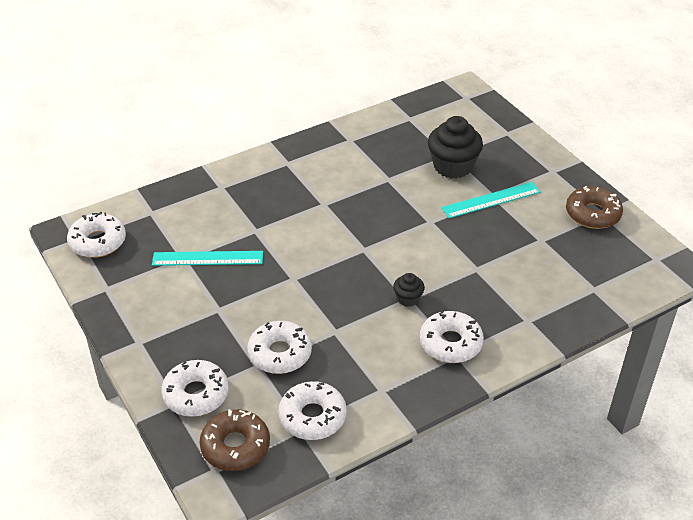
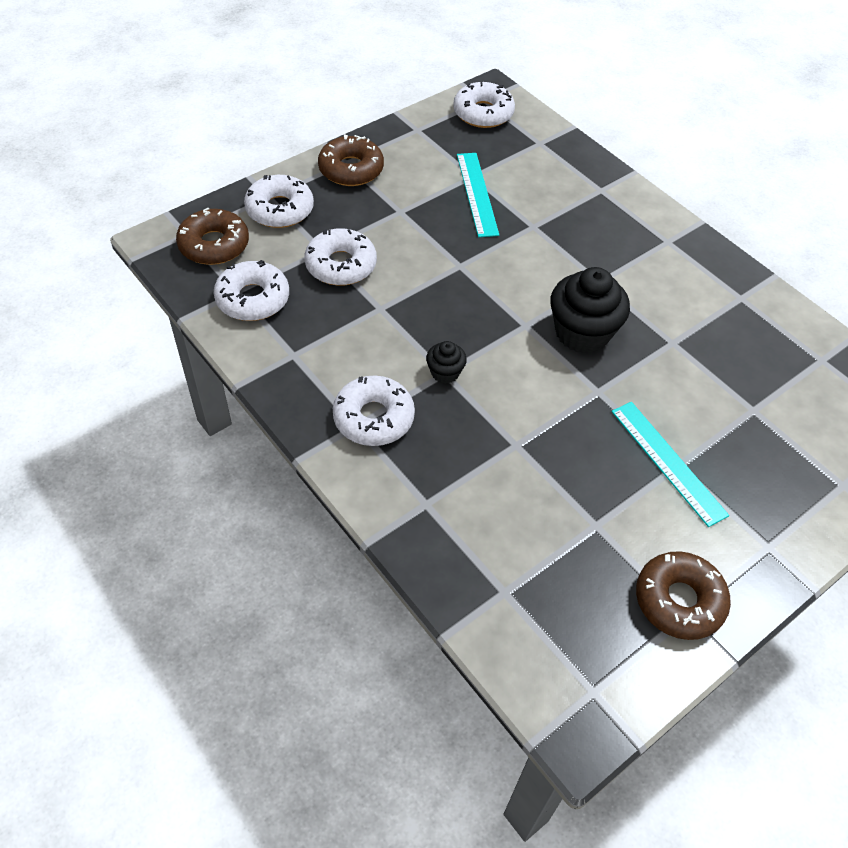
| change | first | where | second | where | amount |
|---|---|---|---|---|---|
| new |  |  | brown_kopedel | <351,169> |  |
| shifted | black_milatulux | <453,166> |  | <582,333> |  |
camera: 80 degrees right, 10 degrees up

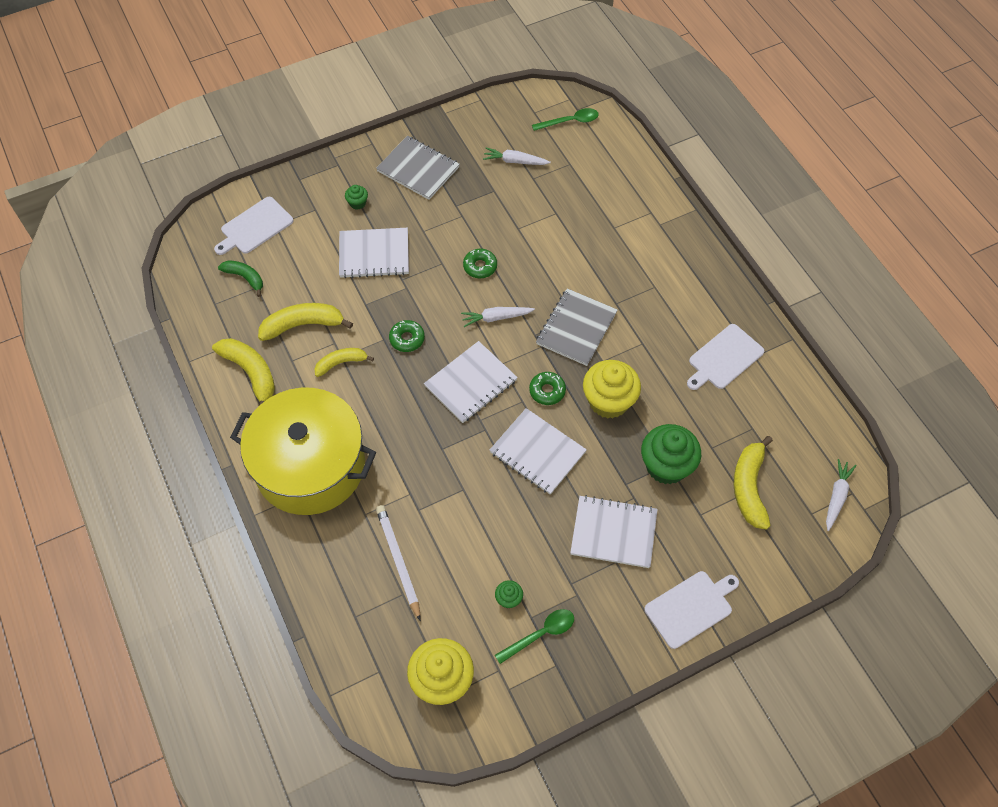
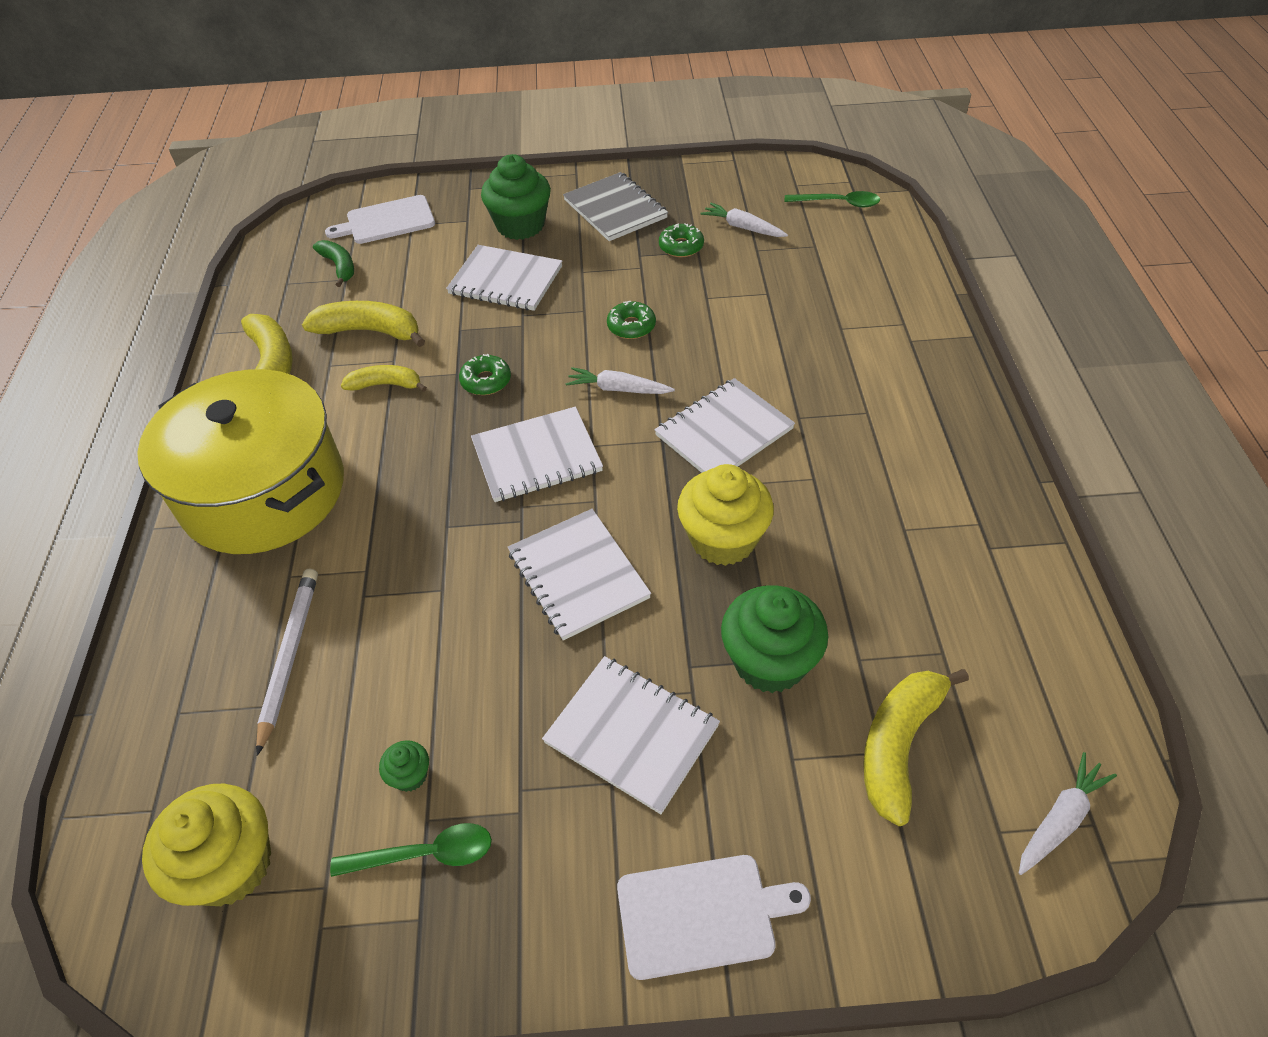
| change | first | where | second | where | amount |
|---|---|---|---|---|---|
| gone | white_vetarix | <724,358> |  |  |  |
| shifted | green_kopedel | <547,391> |  | <681,246> |  |
| repainted | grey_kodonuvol | <576,328> | white_kodonuvol | <724,432> |  |
| scaled | green_milatulux | <357,203> |  | <520,225> | x2.22 |
camera: 25 degrees right, 10 degrees down

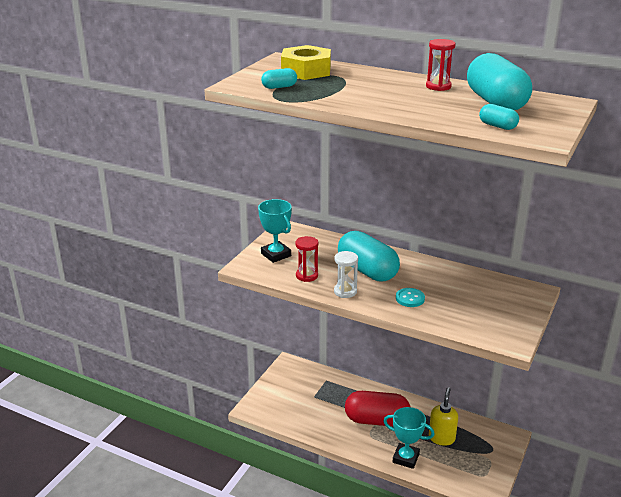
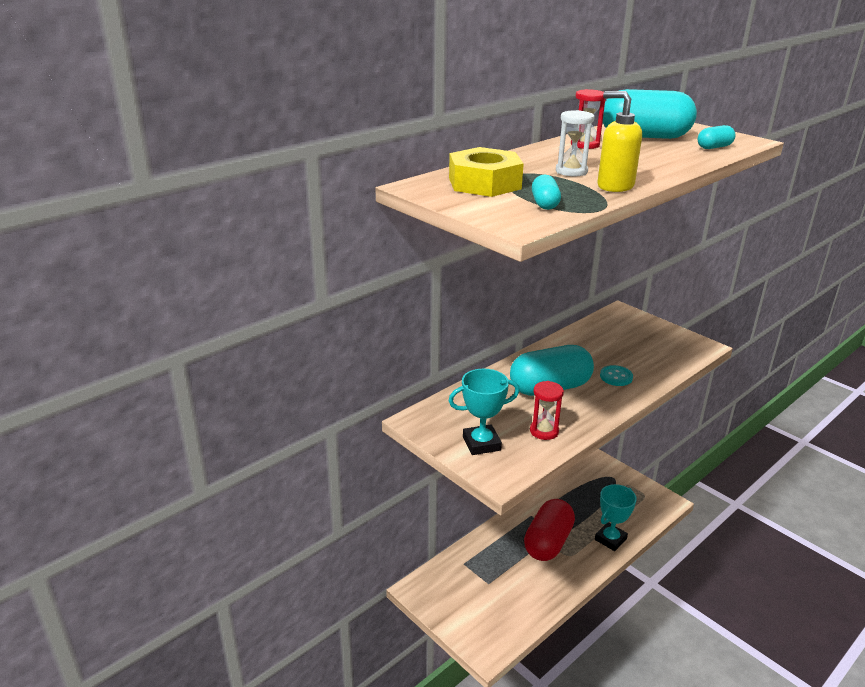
| change | first | where | second | where | amount |
|---|---|---|---|---|---|
| shifted | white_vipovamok | <345,291> |  | <571,171> |  |
| shifted | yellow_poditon | <441,438> |  | <615,186> |  |
camera: 70 degrees left, 0 degrees up

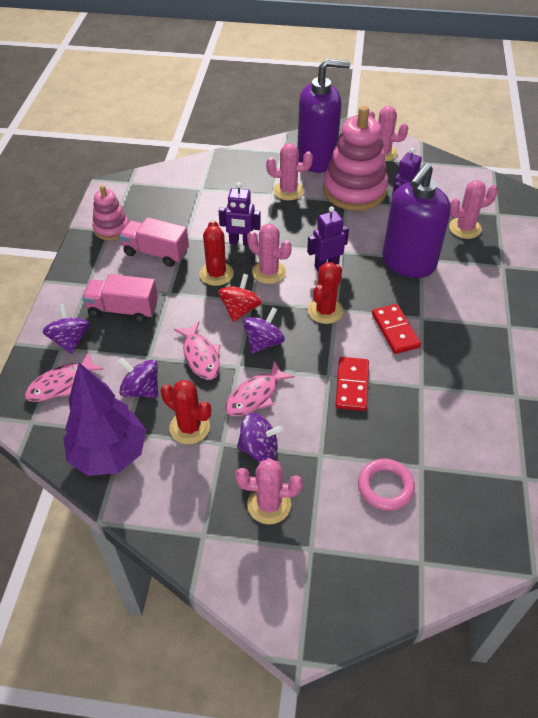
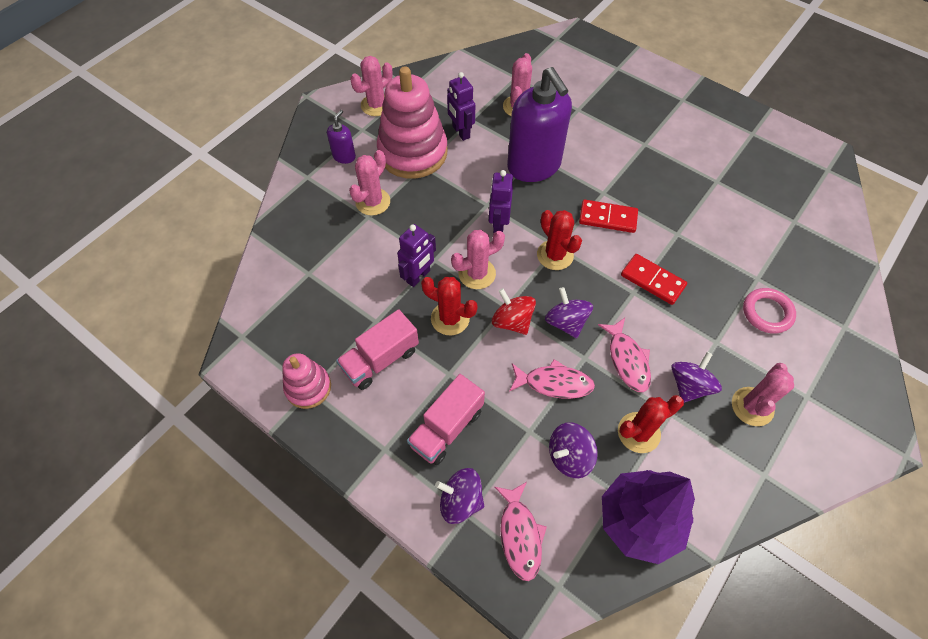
| change | first | where | second | where | amount |
|---|---|---|---|---|---|
| scaled | purple_poditon | <317,159> |  | <344,156> | x0.43 |
camera: 60 degrees left, 10 degrees up

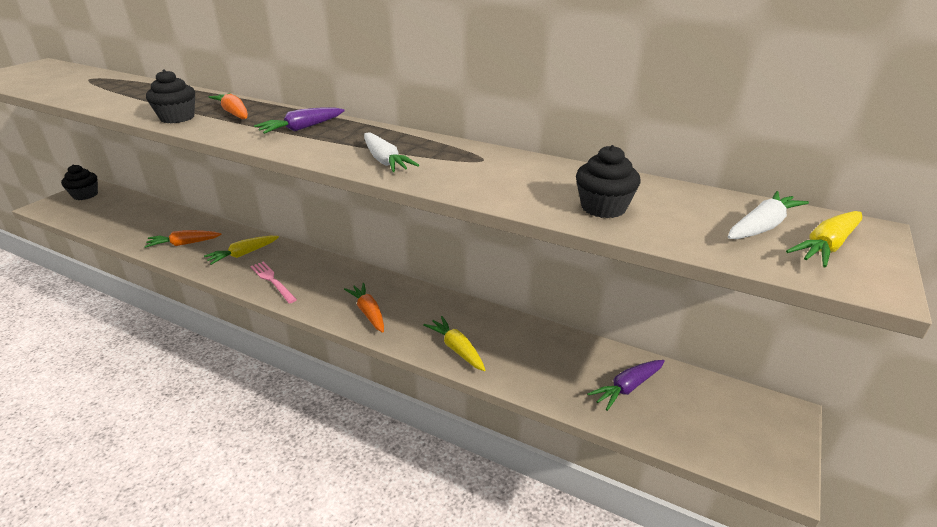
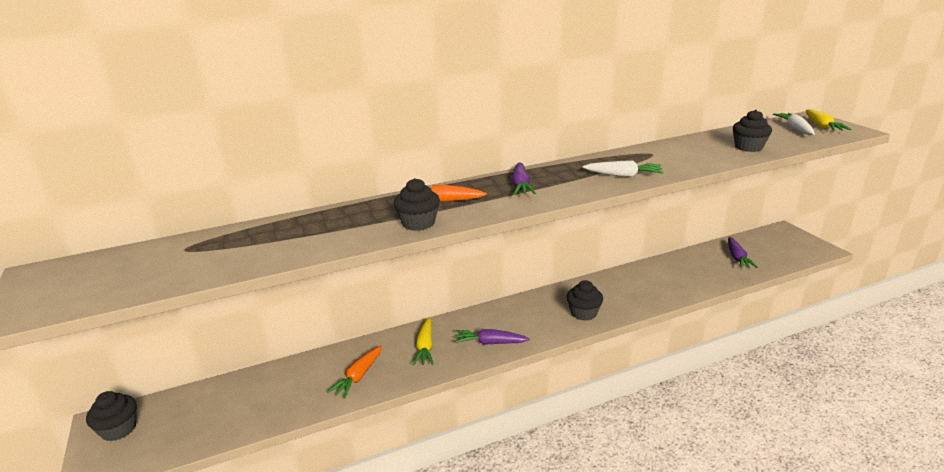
| change | first | where | second | where | amount |
|---|---|---|---|---|---|
| gone | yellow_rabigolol | <457,349> |  |  |  |
| swapped | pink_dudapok | <272,281> | purple_rabigolol | <490,343> |  |
| swapped | orange_rabigolol | <368,312> | black_milatulux | <583,313> |  |
camera: 50 degrees left, 5 degrees down

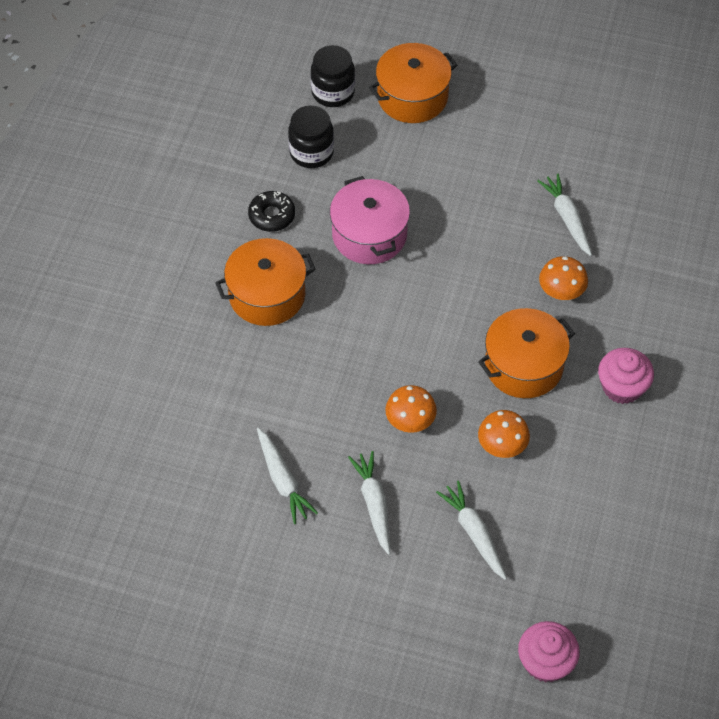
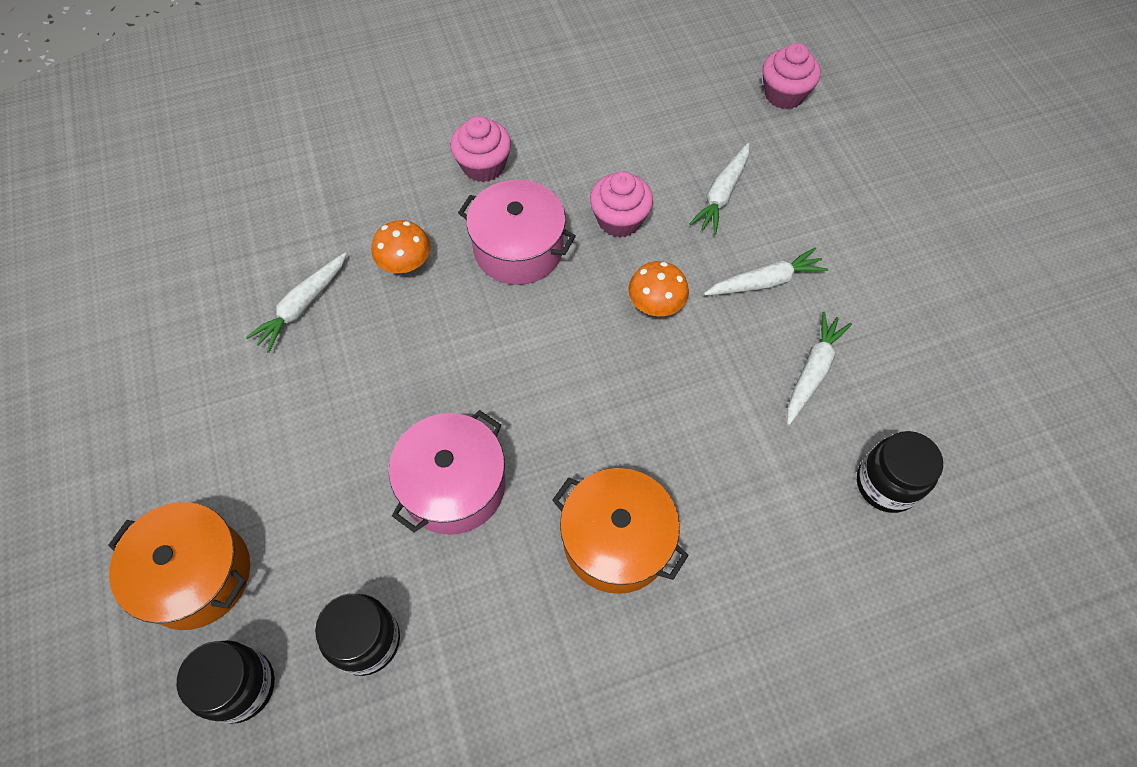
| change | first | where | second | where | amount |
|---|---|---|---|---|---|
| gone | black_kopedel | <272,215> |  |  |  |
| new |  |  | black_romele | <886,484> |  |
| swapped | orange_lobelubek | <502,446> | pink_milatulux | <619,220> |  |
| repainted | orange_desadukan | <523,365> | pink_desadukan | <518,249> |  |
| rotated | white_rabigolol | <374,504> |  | <765,282> | 150 degrees counterclockwise |
camera: 125 degrees left, 5 degrees up

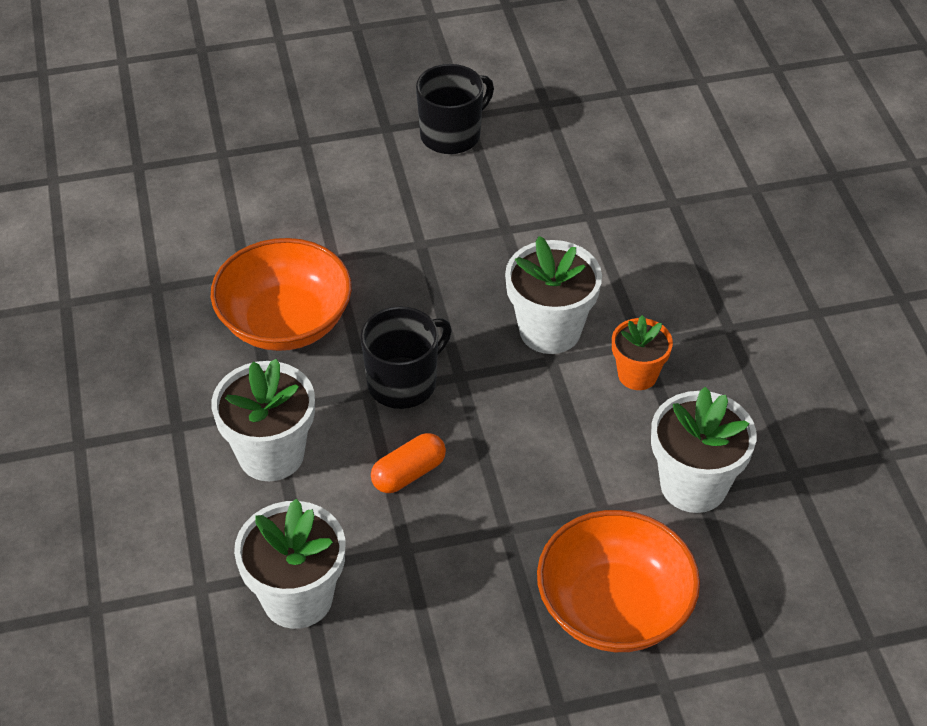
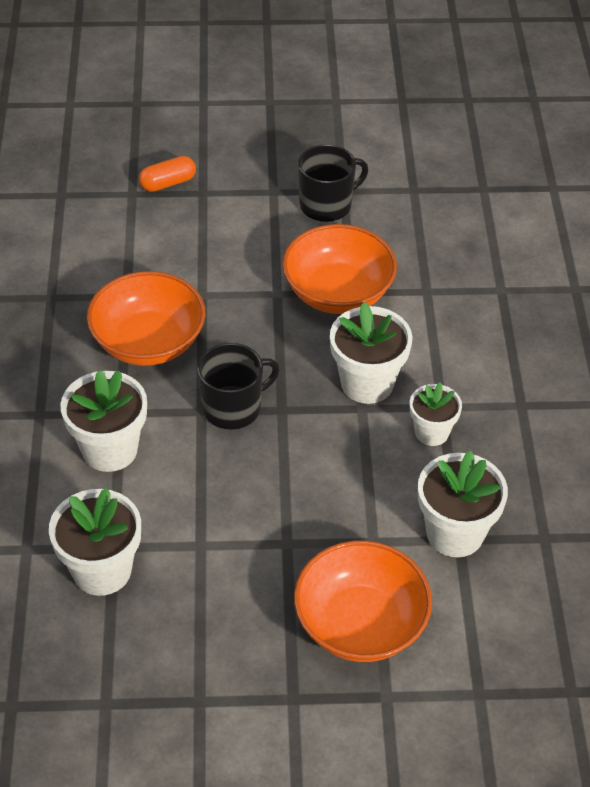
| change | first | where | second | where | amount |
|---|---|---|---|---|---|
| new |  |  | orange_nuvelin | <338,292> |  |
| shifted | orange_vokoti | <408,473> |  | <168,183> |  |
| repainted | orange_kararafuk | <637,375> | white_kararafuk | <431,432> |  |
camera: 10 degrees right, 0 degrees up

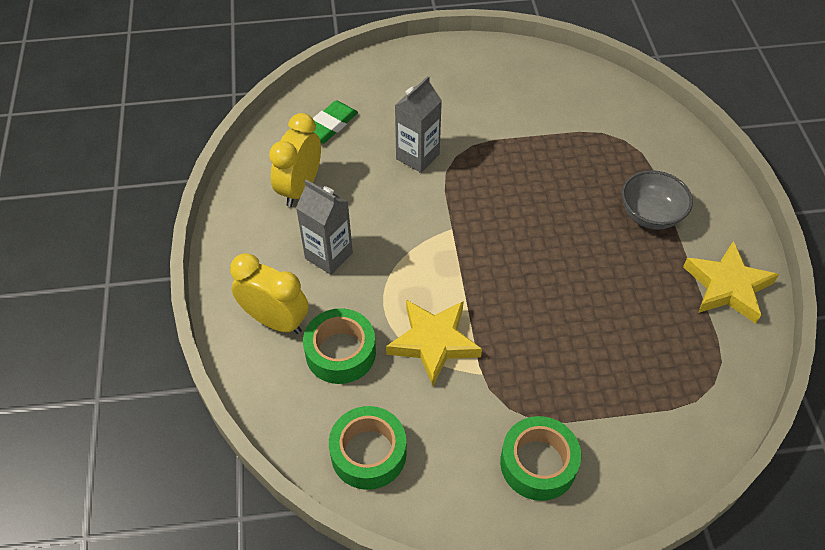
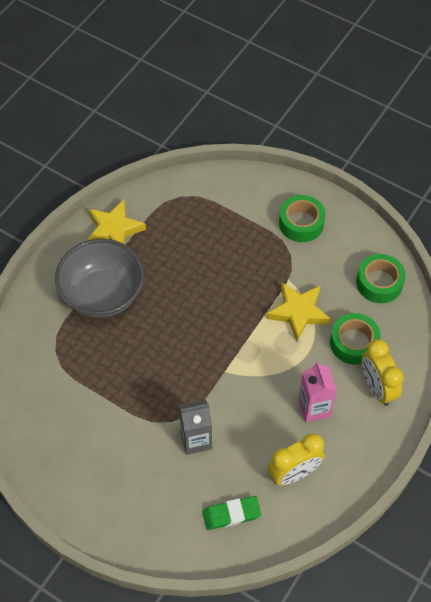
| change | first | where | second | where | amount |
|---|---|---|---|---|---|
| repainted | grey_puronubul | <328,255> | pink_puronubul | <314,408> |  |
| scaled | grey_nuvelin | <650,215> |  | <102,294> | x1.70 |
camera: 140 degrees left, 5 degrees up

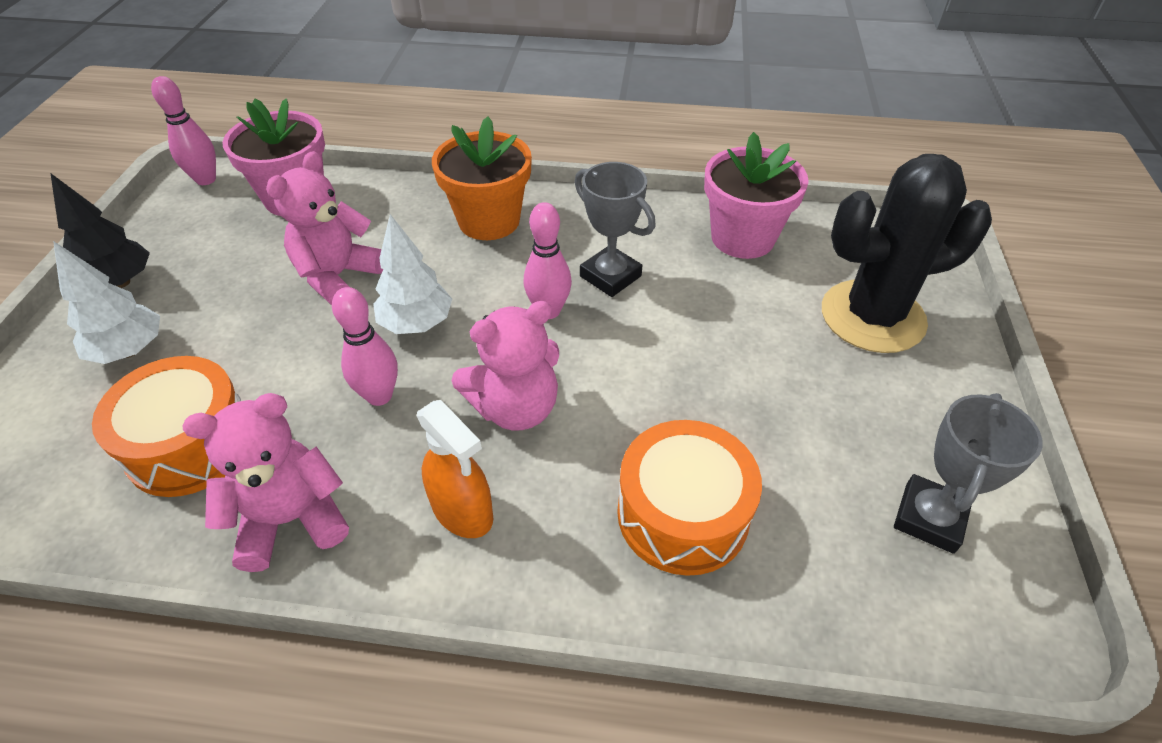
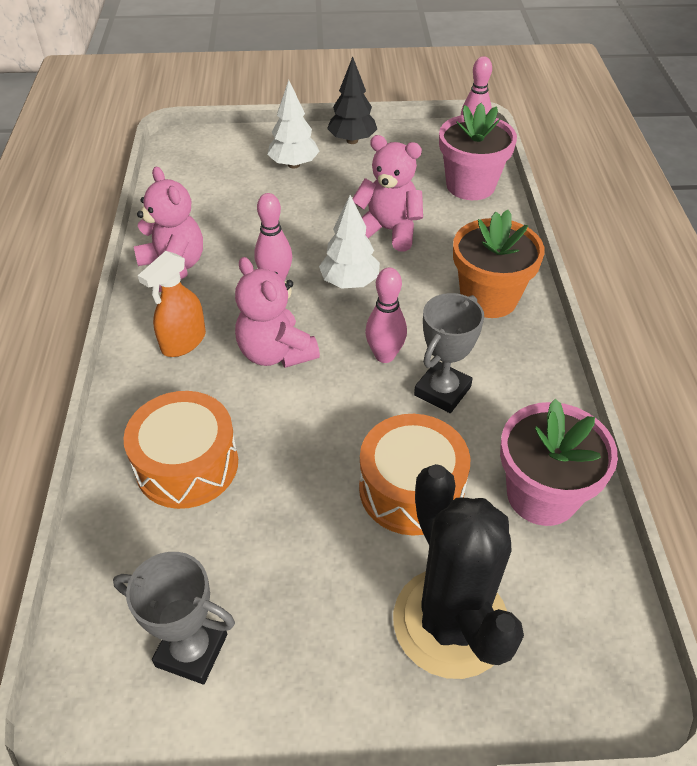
| change | first | where | second | where | amount |
|---|---|---|---|---|---|
| shifted | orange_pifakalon | <191,444> |  | <411,489> |  |
camera: 80 degrees right, 0 degrees up

